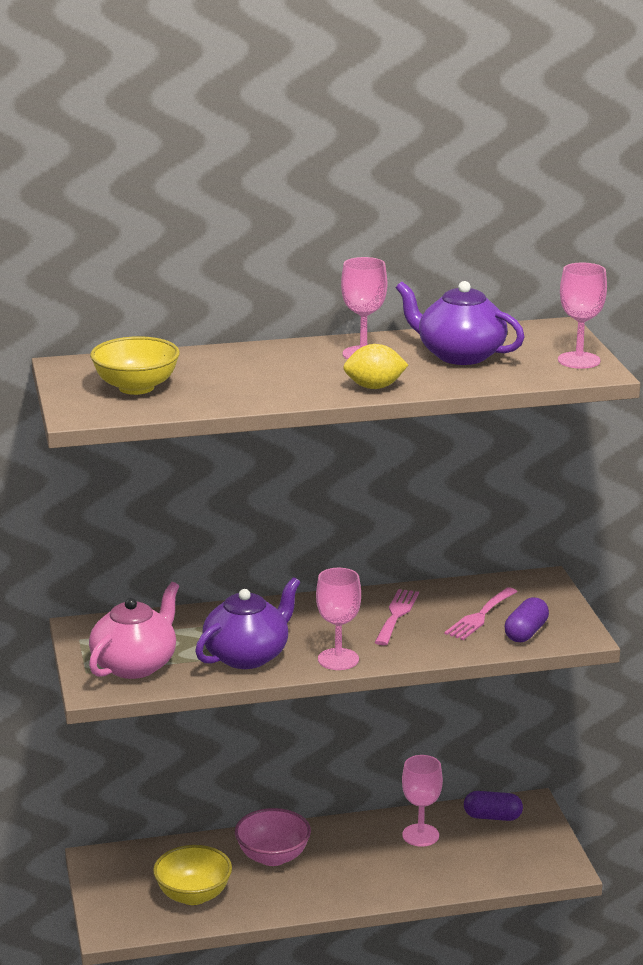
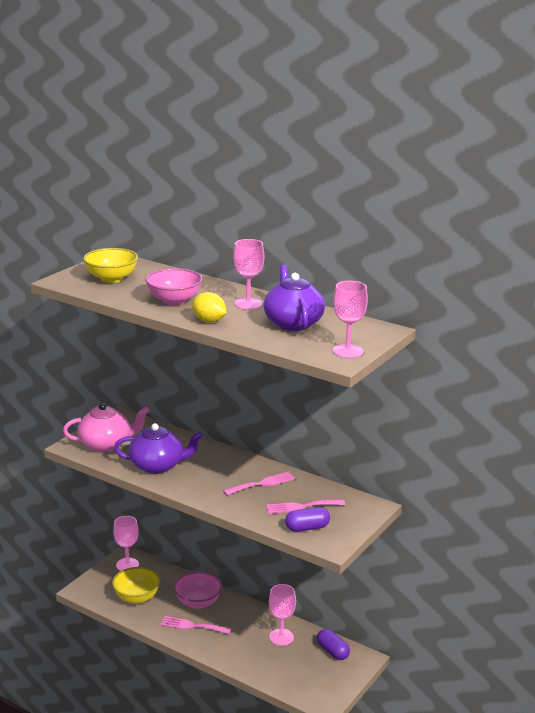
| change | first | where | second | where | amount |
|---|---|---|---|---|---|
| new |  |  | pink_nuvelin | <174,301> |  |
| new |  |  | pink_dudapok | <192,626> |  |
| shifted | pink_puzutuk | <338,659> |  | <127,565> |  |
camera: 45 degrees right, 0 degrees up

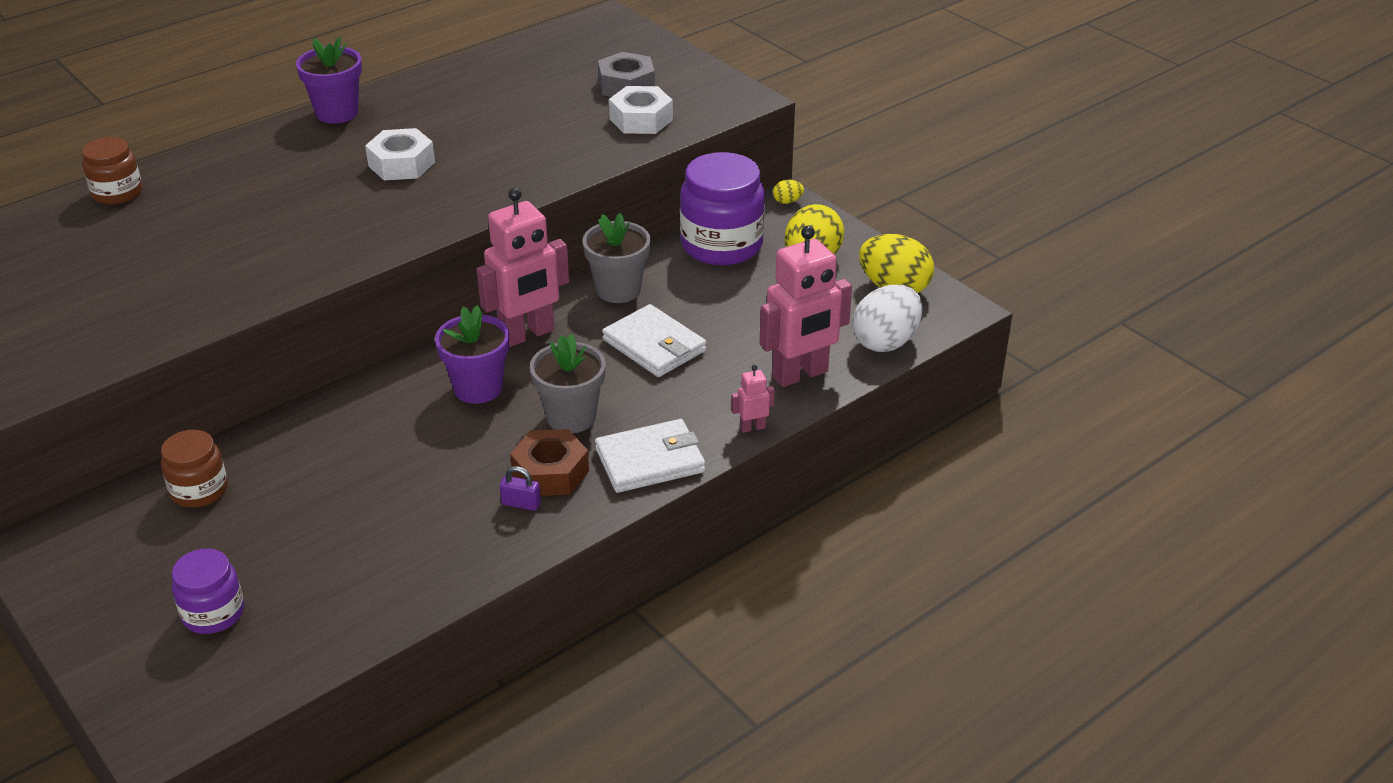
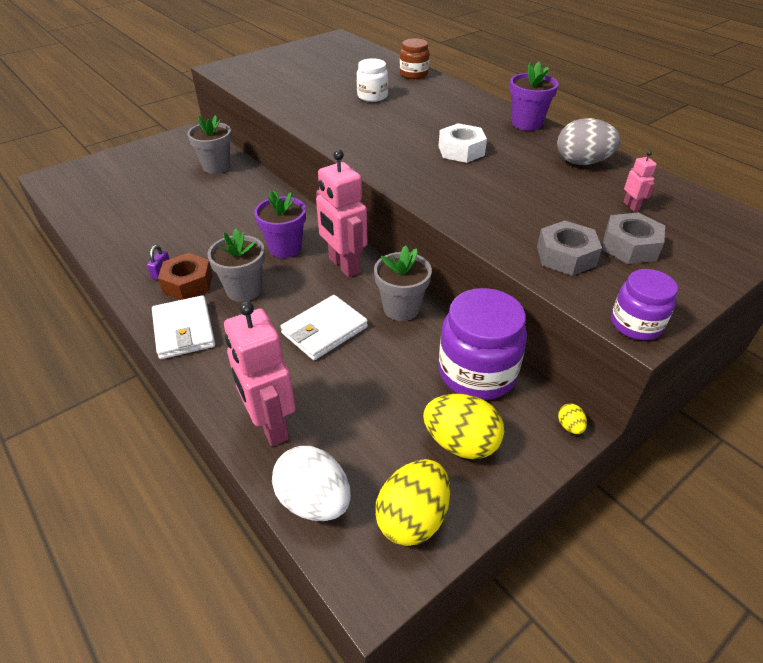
| change | first | where | second | where | amount |
|---|---|---|---|---|---|
| new |  |  | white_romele | <372,96> |  |
| new |  |  | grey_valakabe | <582,162> |  |
| shifted | purple_romele | <213,613> |  | <636,324> |  |
| shifted | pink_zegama | <752,427> |  | <631,206> |  |
| swapped | brown_romele | <199,490> | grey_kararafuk | <216,166> |  |
| repainted | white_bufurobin | <641,119> | grey_bufurobin | <566,256> |  |
camera: 90 degrees right, 5 degrees up

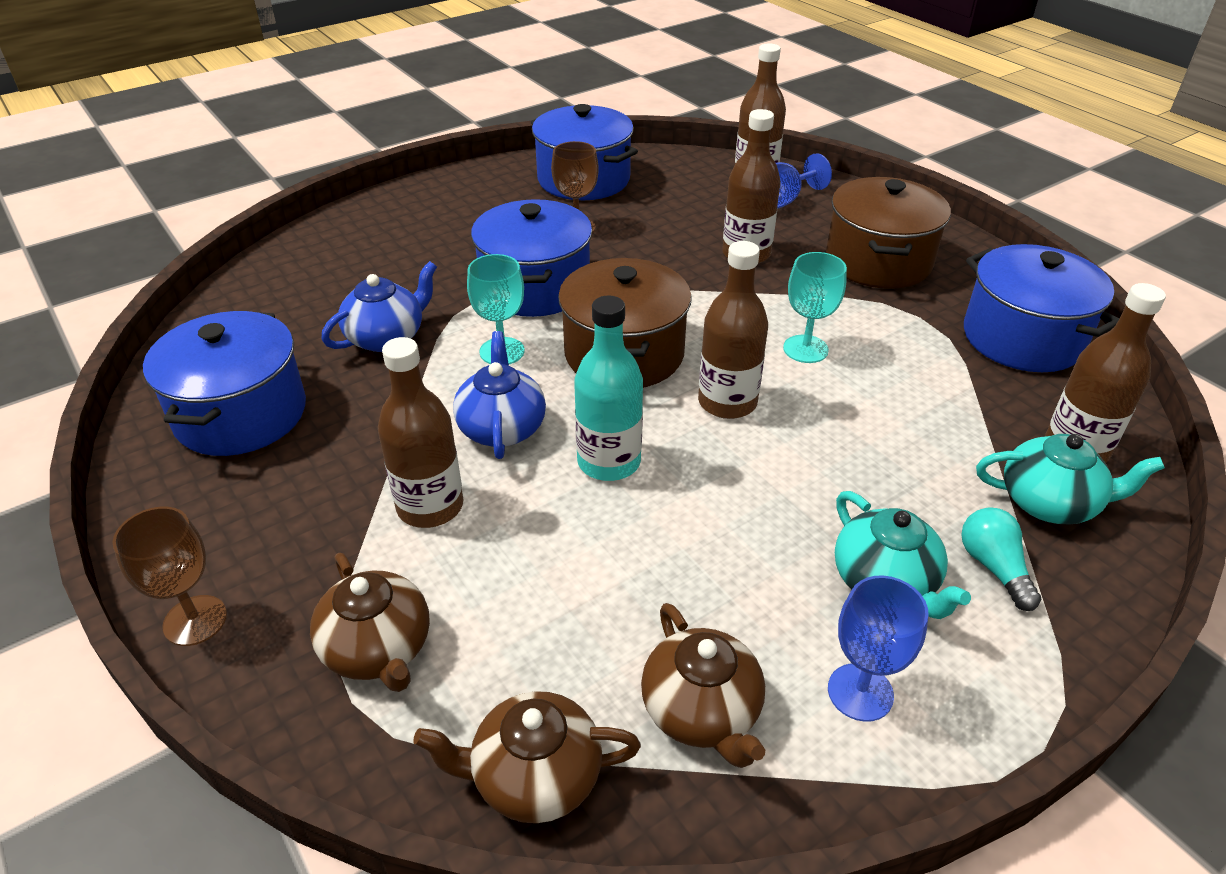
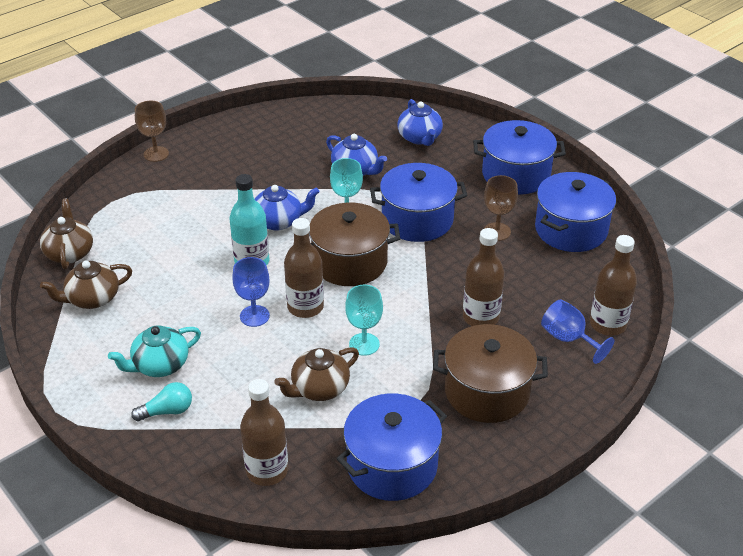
| change | first | where | second | where | amount |
|---|---|---|---|---|---|
| gone | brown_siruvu | <430,506> |  |  |  |
| gone | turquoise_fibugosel | <1050,503> |  |  |  |
| new |  |  | blue_fibugosel | <420,138> |  |
| shifted | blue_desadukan | <241,414> |  | <516,175> |  |
| shifted | brown_fibugosel | <378,649> |  | <319,388> |  |
| shifted | blue_puzutuk | <860,692> |  | <254,316> |  |
camera: 85 degrees right, 0 degrees up

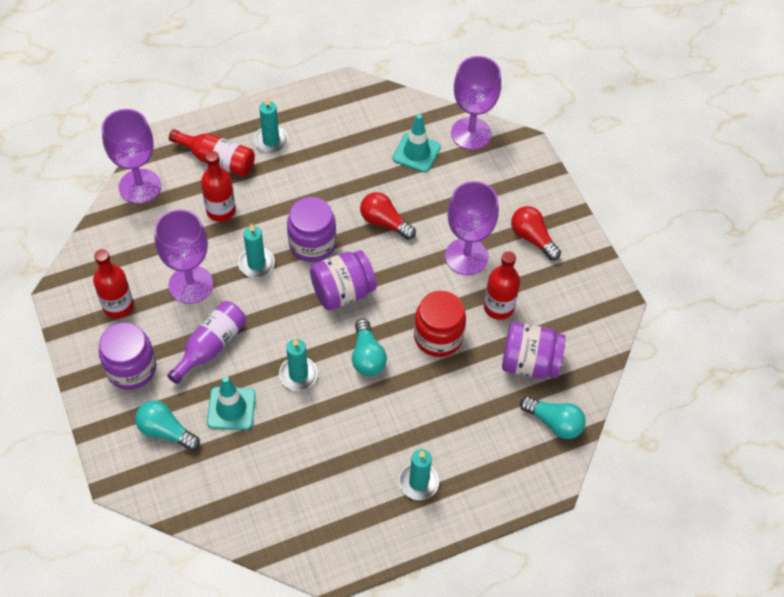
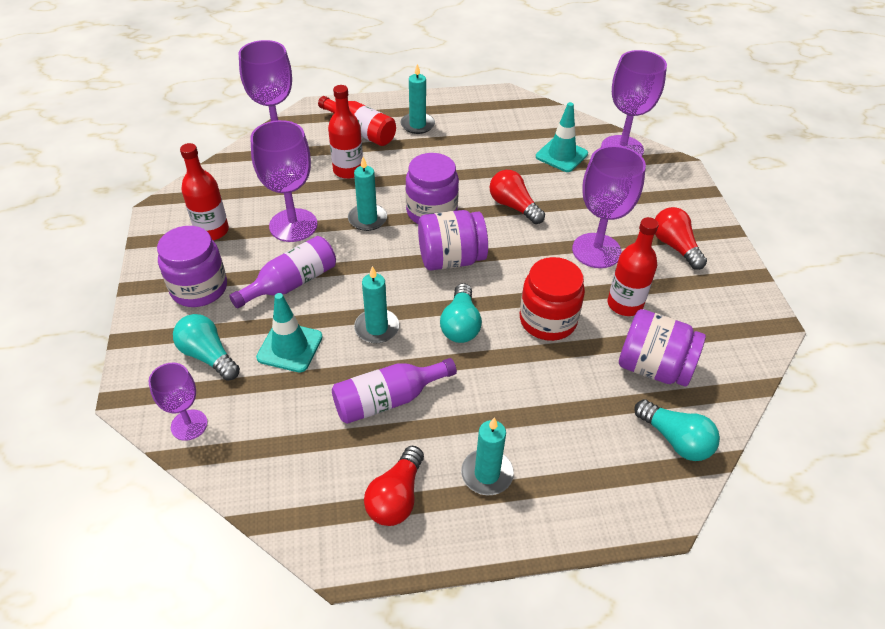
| change | first | where | second | where | amount |
|---|---|---|---|---|---|
| new |  |  | purple_puzutuk | <189,425> |  |
| new |  |  | purple_siruvu | <388,400> |  |
| new |  |  | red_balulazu | <396,497> |  |
camera: 15 degrees right, 10 degrees down

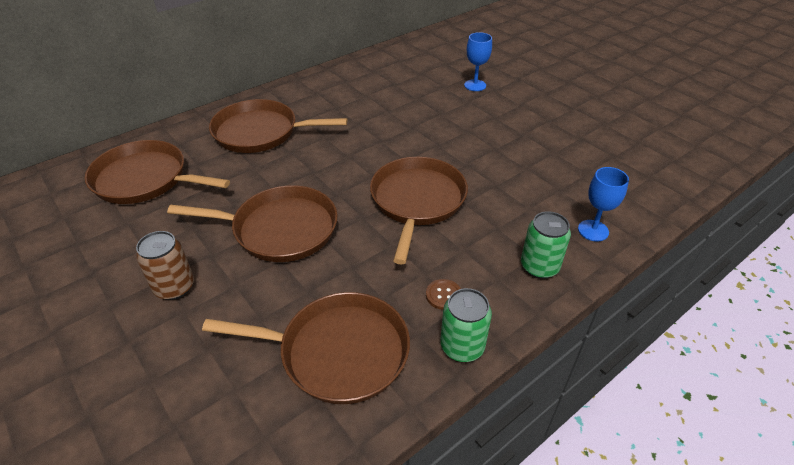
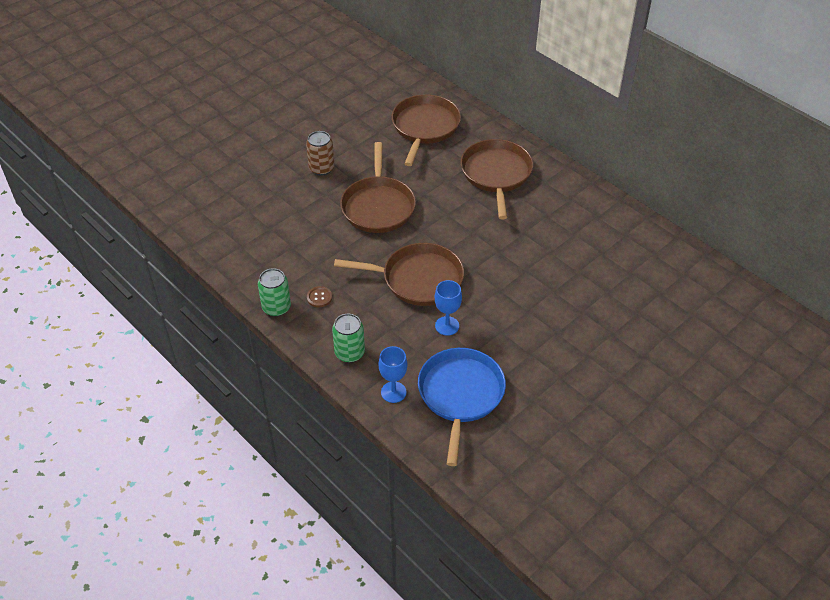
| change | first | where | second | where | amount |
|---|---|---|---|---|---|
| gone | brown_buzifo | <337,352> |  |  |  |
| new |  |  | blue_buzifo | <460,395> |  |
| shifted | blue_puzutuk | <475,85> |  | <447,326> |  |
camera: 85 degrees right, 5 degrees up

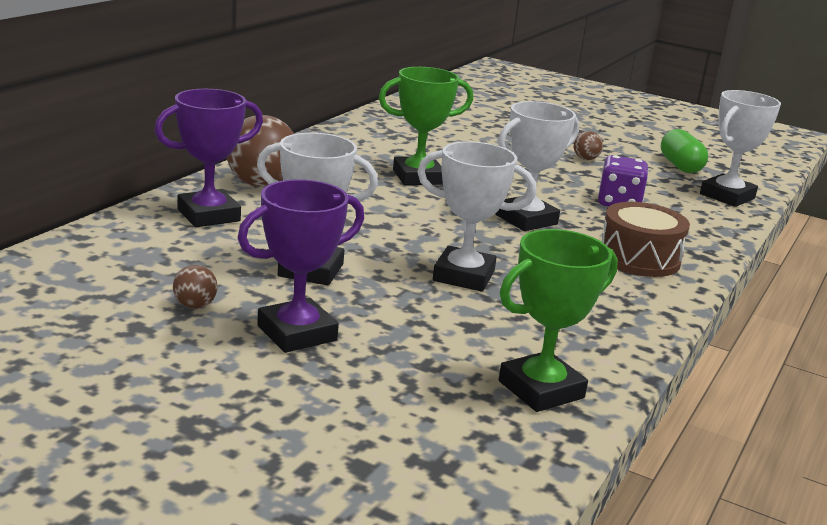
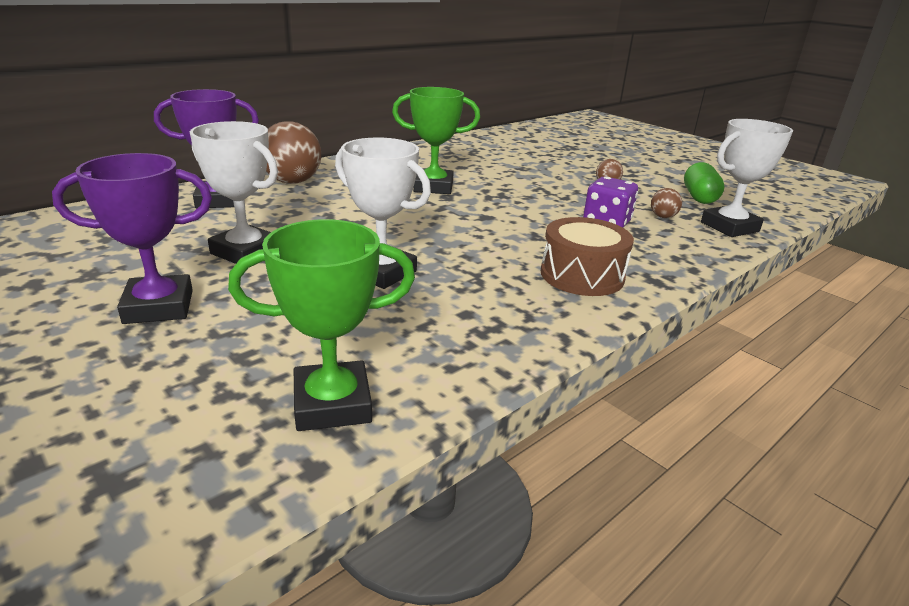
| change | first | where | second | where | amount |
|---|---|---|---|---|---|
| gone | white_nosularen | <526,220> |  |  |  |
| shifted | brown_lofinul | <195,306> |  | <663,217> |  |
camera: 20 degrees right, 5 degrees up

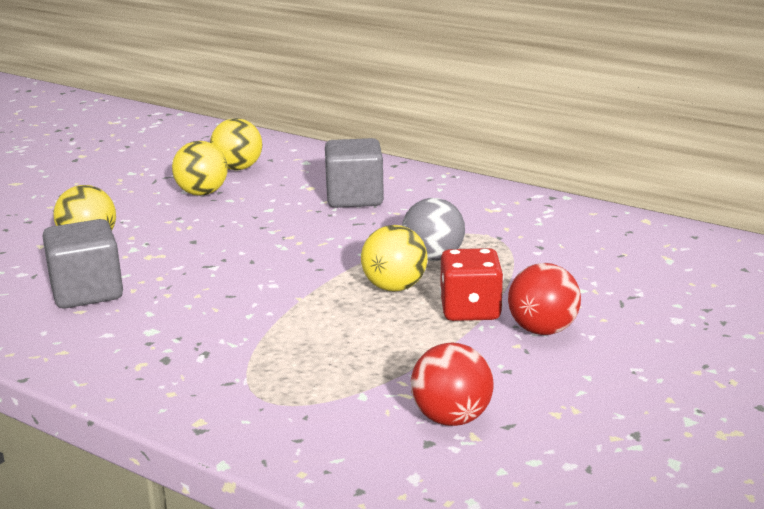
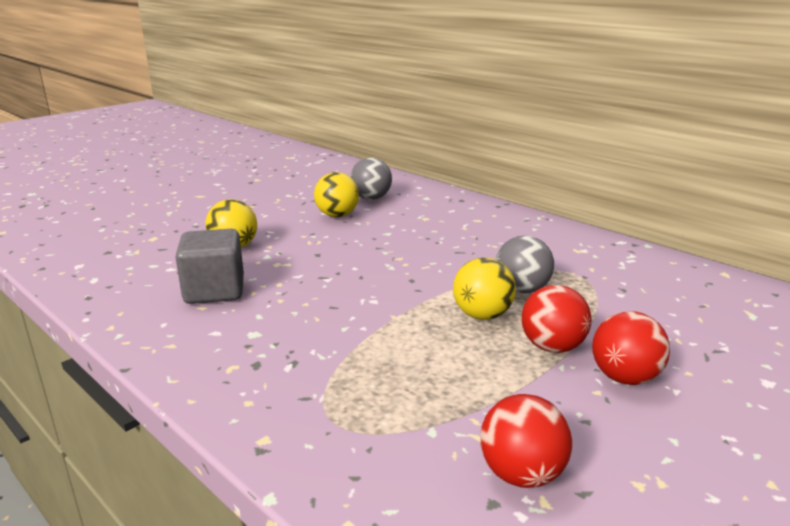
| change | first | where | second | where | amount |
|---|---|---|---|---|---|
| gone | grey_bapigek | <354,198> |  |  |  |
| swapped | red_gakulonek | <470,310> | red_lofinul | <552,347> |  |
| repainted | yellow_lofinul | <238,168> | grey_lofinul | <371,198> |  |
camera: 10 degrees right, 0 degrees up

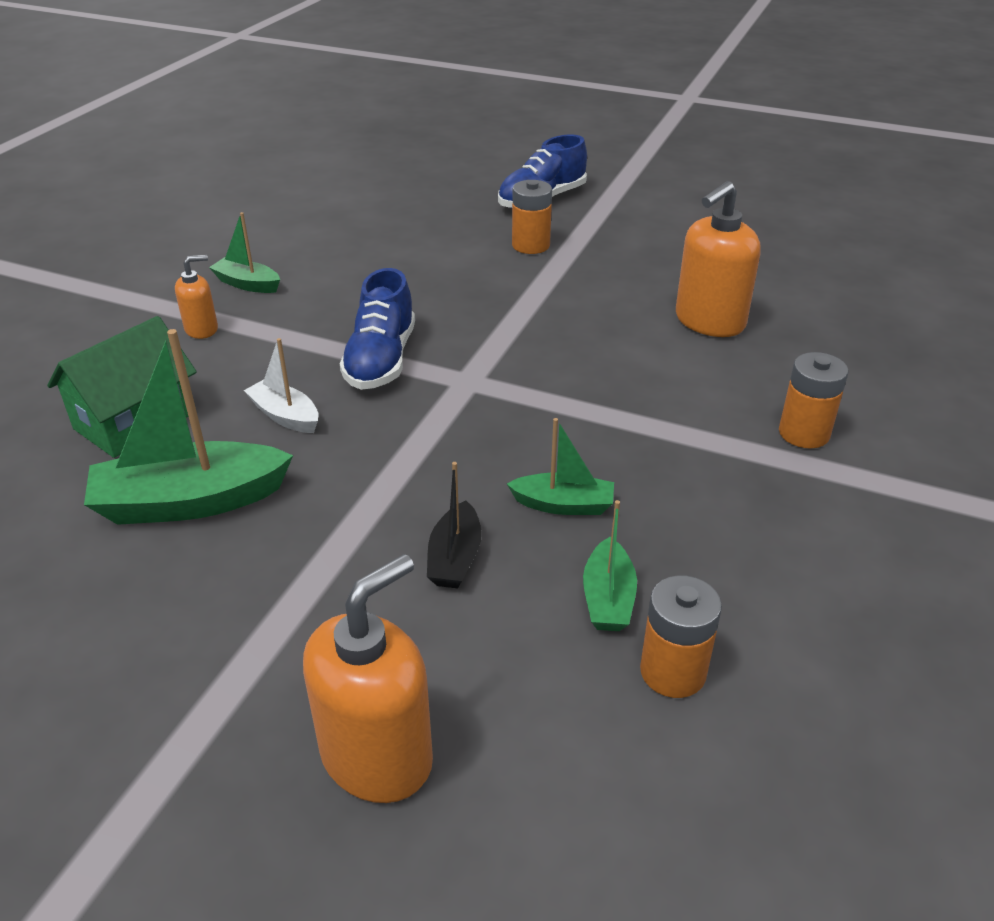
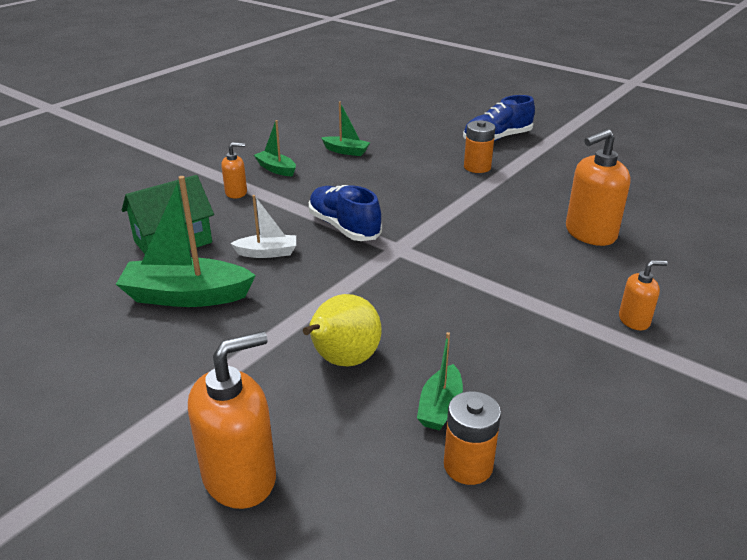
| change | first | where | second | where | amount |
|---|---|---|---|---|---|
| shifted | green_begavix | <563,505> |  | <346,151> |  |
| swapped | black_begavix | <455,558> | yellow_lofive | <343,361> |  |
| swapped | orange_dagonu | <804,433> | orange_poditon | <634,320> |  |
| rotated | white_begavix | <285,416> |  | <267,253> | 120 degrees clockwise |
| rotated | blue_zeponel | <381,360> |  | <344,227> | 120 degrees clockwise |
camera: 15 degrees right, 5 degrees down

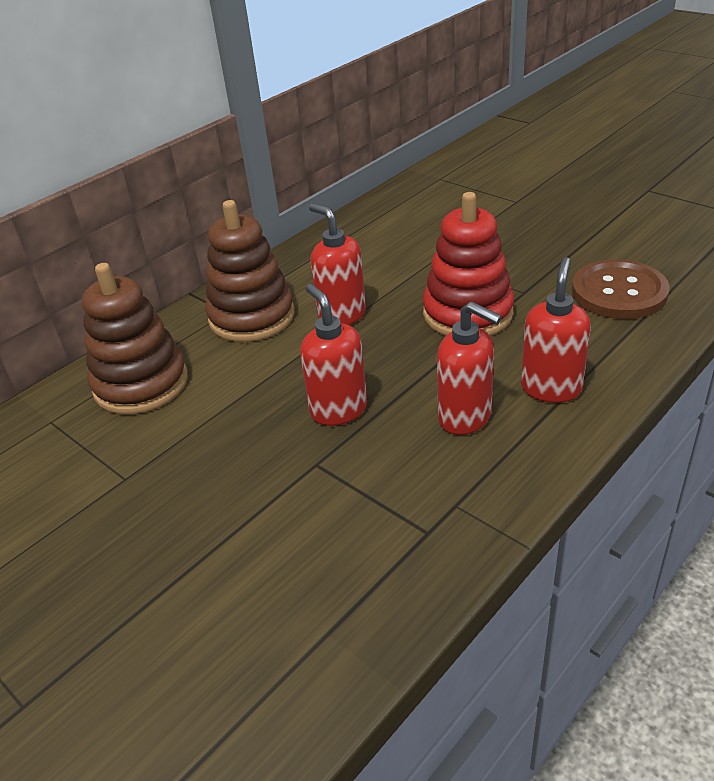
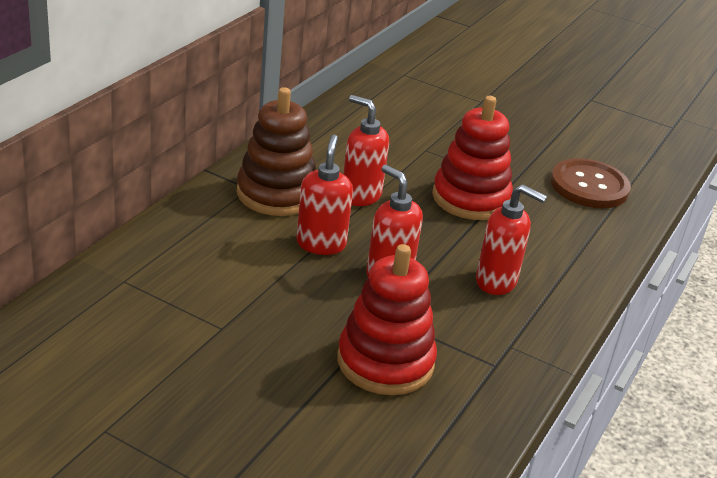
| change | first | where | second | where | amount |
|---|---|---|---|---|---|
| gone | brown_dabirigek | <141,384> |  |  |  |
| new |  |  | red_dabirigek | <385,362> |  |
| shifted | red_poditon | <551,388> |  | <321,244> |  |
camera: 20 degrees left, 5 degrees down

